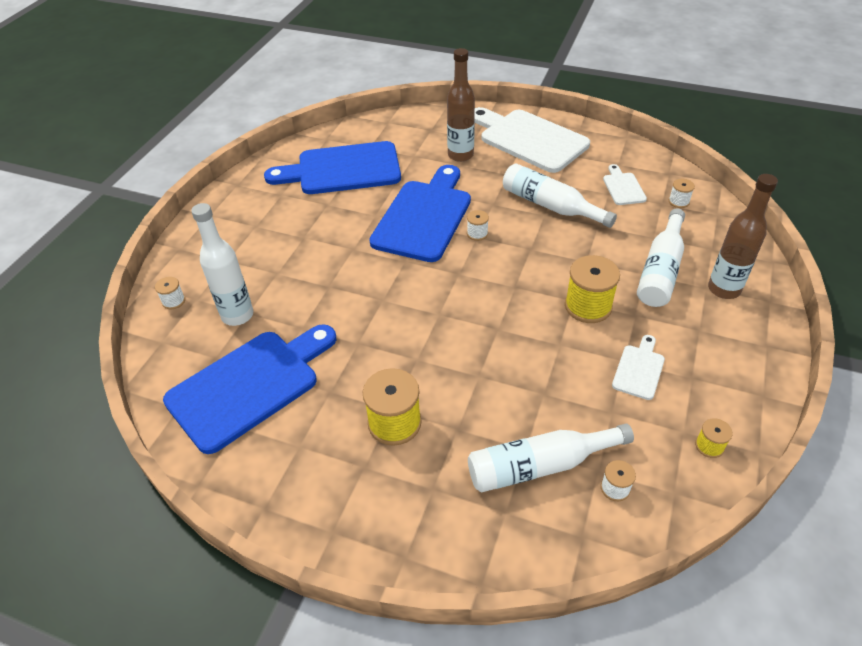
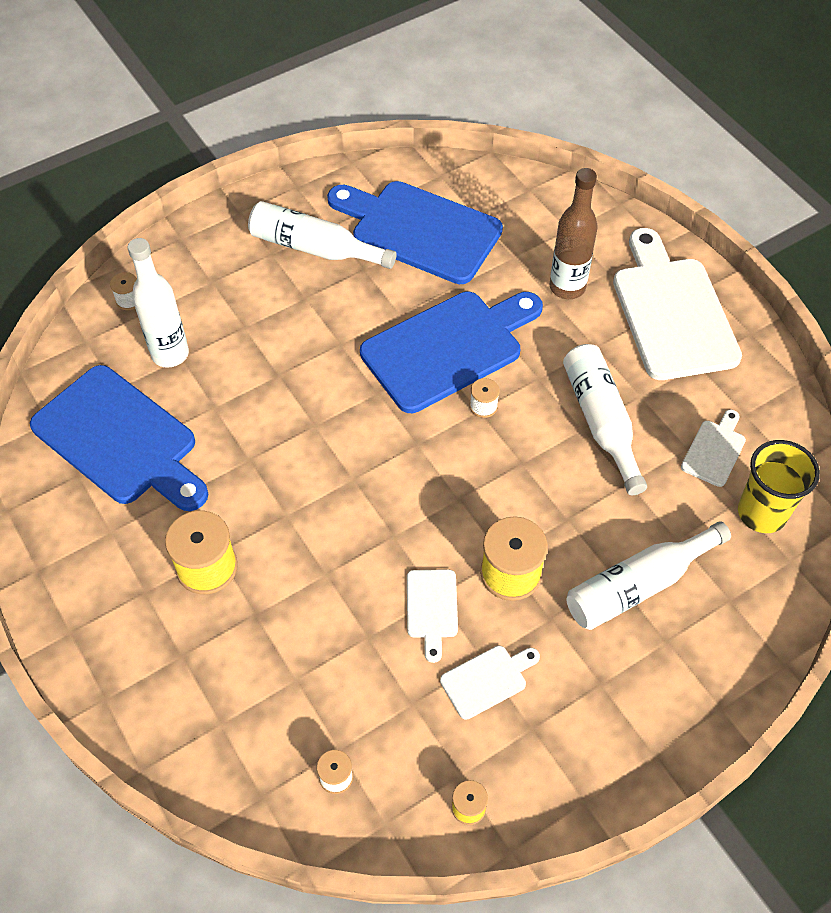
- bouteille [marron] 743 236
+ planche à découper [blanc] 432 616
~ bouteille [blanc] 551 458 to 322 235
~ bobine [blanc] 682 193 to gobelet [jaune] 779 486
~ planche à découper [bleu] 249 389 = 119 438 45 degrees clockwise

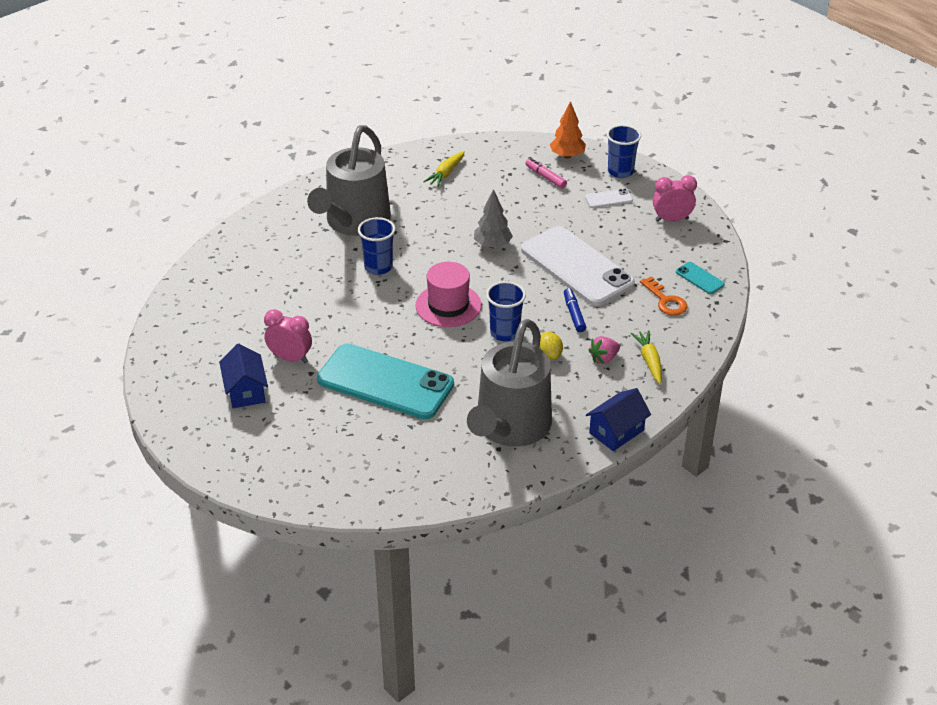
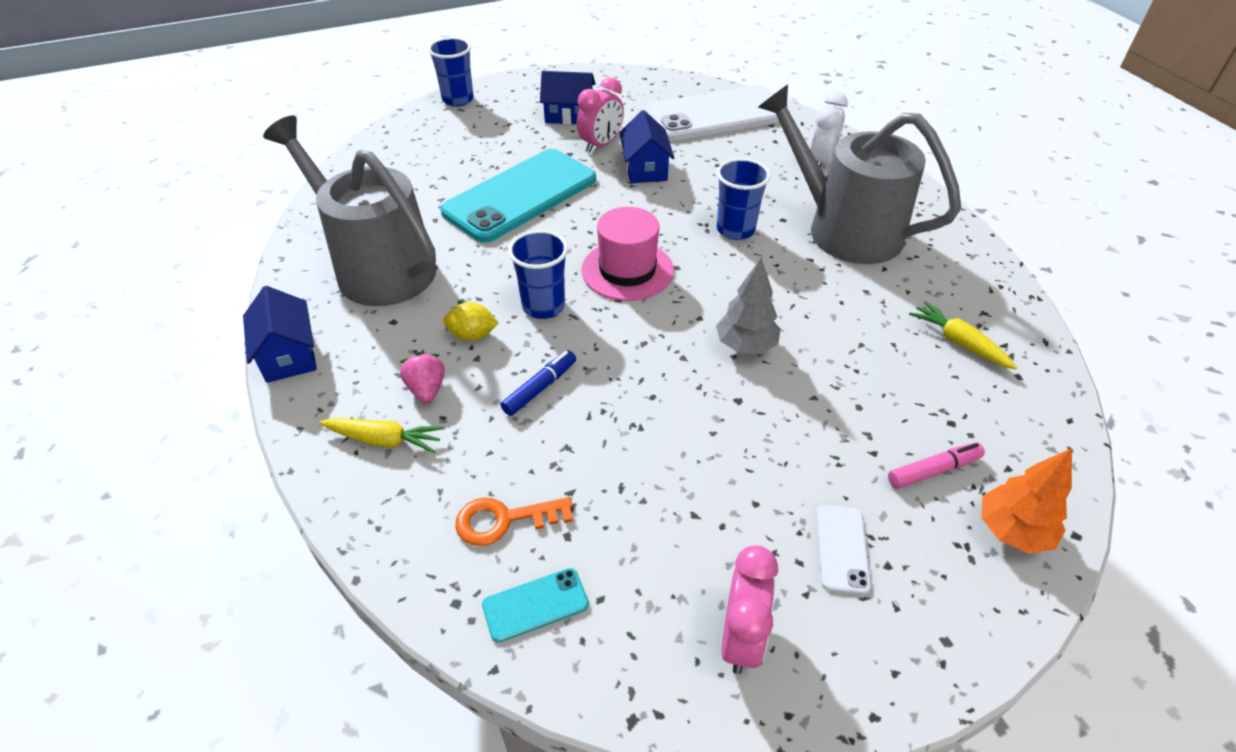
+ maison [bleu] 646 146
+ réveil [blanc] 829 129
~ téléphone [blanc] 578 266 to 712 113
~ gobelet [bleu] 624 151 to 451 71
~ feutre [bleu] 575 310 = 538 383 60 degrees counterclockwise

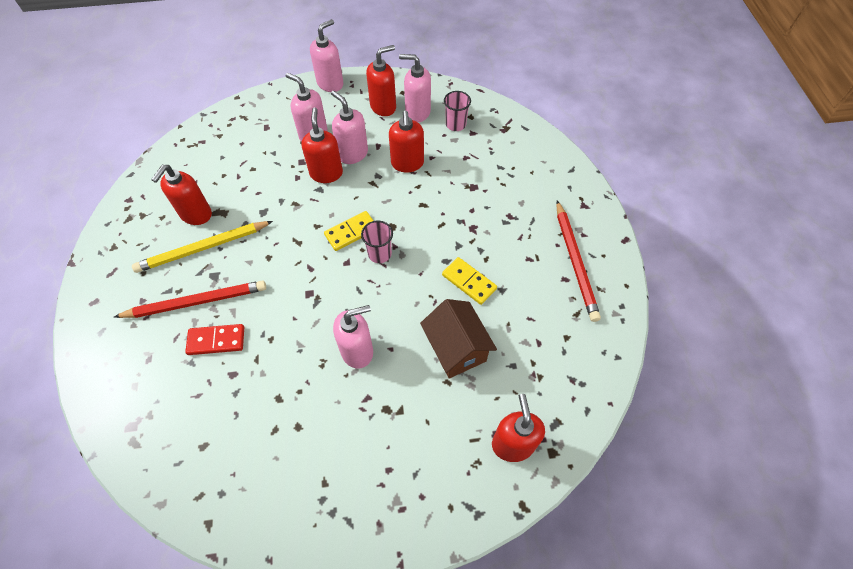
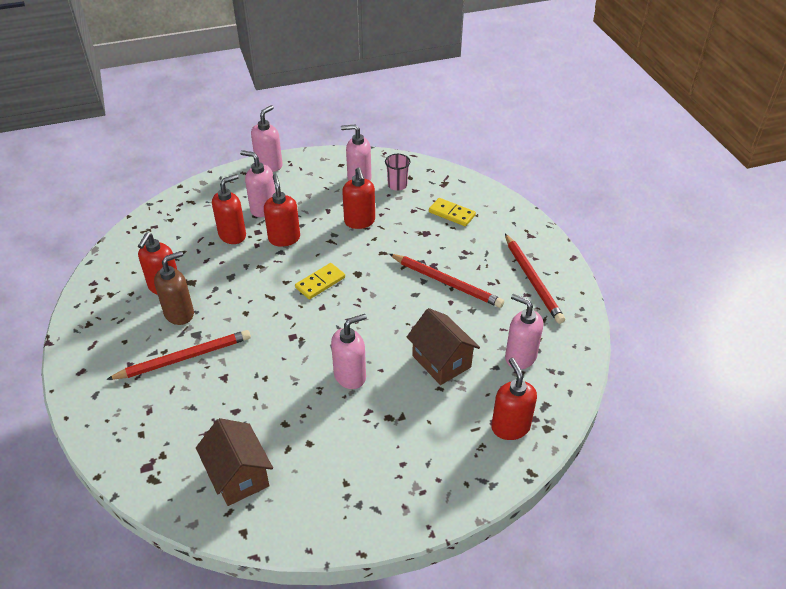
- domino [rouge] 214 339
- gobelet [rose] 377 242
+ maison [marron] 234 462
+ crayon [rouge] 446 281
~ distributeur de savon [rose] 349 127 to 524 332
~ distributeur de savon [rouge] 381 80 to 229 209
~ domino [jaune] 469 281 to 452 212
~ crayon [jaune] 202 247 to distributeur de savon [marron] 174 288

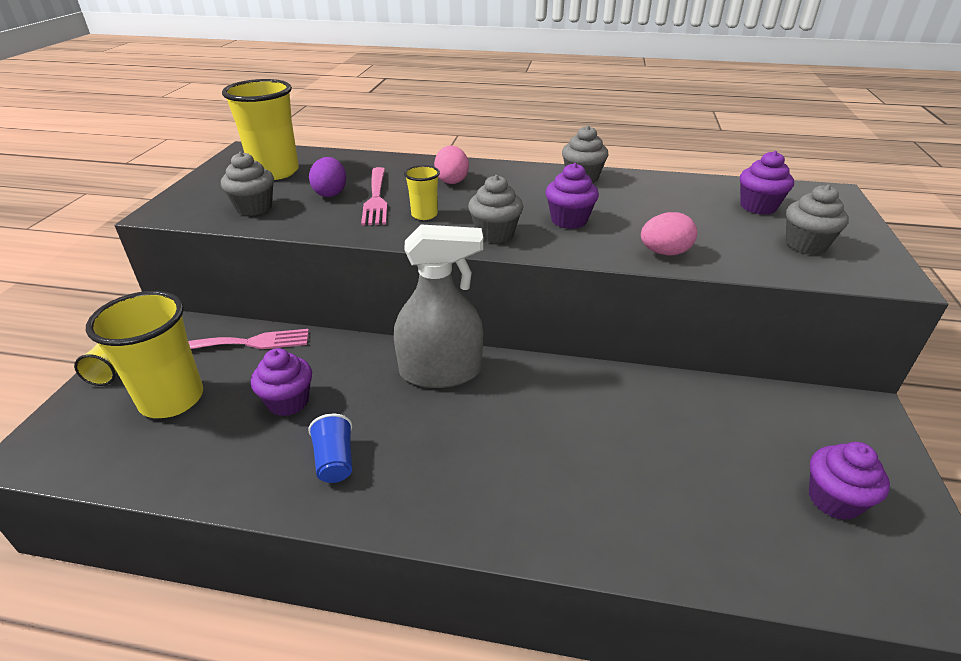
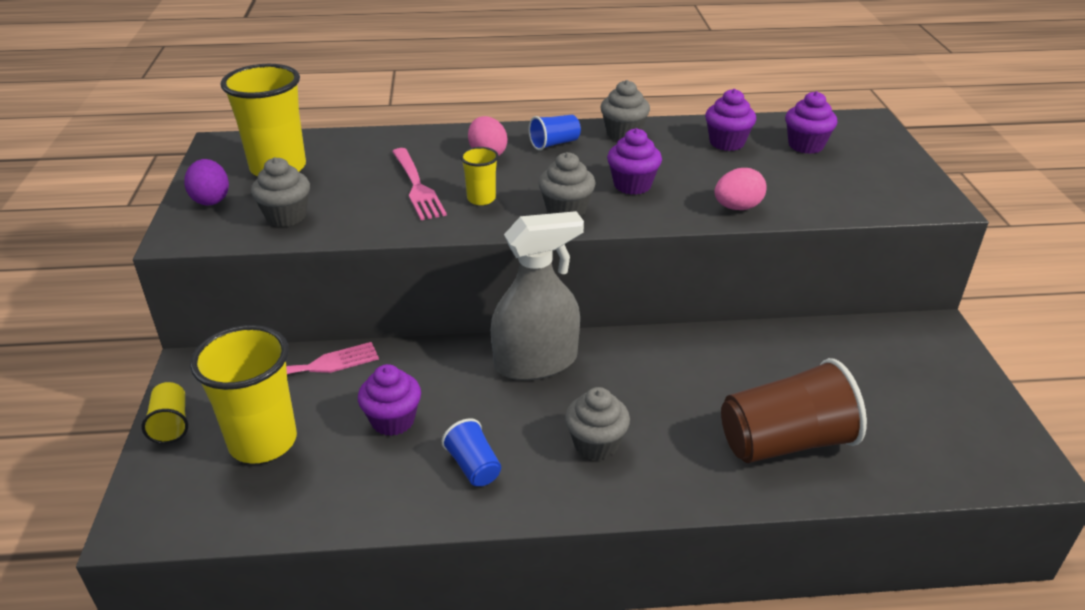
+ gobelet [bleu] 555 133
+ gobelet [marron] 794 410
~ œuf [violet] 327 177 to 206 182
~ muffin [gris] 817 219 to 597 423
~ muffin [violet] 849 481 to 730 120

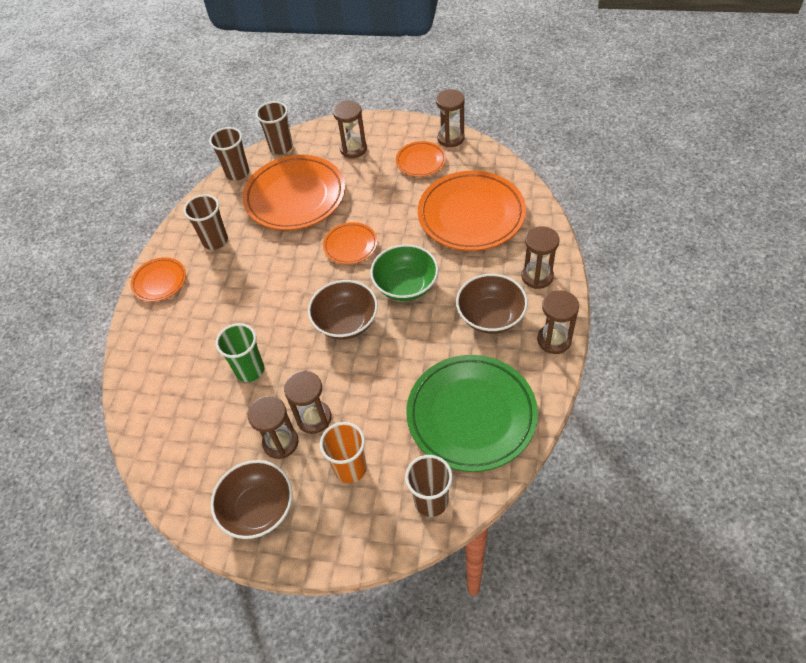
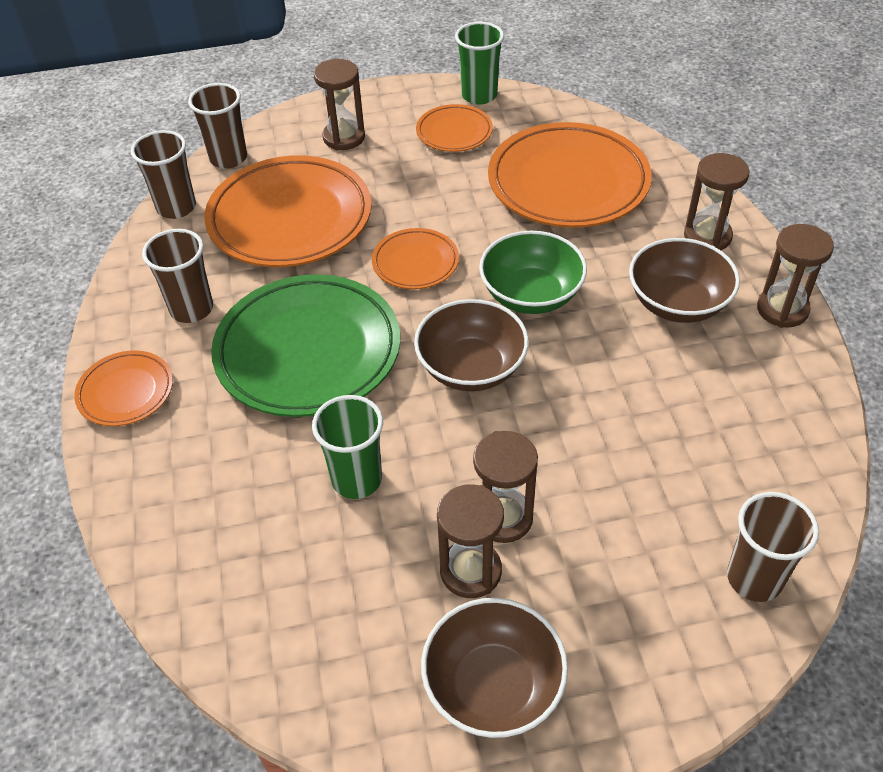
- gobelet [orange] 343 452
~ assiette [vert] 472 413 to 305 345
~ sablier [marron] 450 118 to gobelet [vert] 479 63

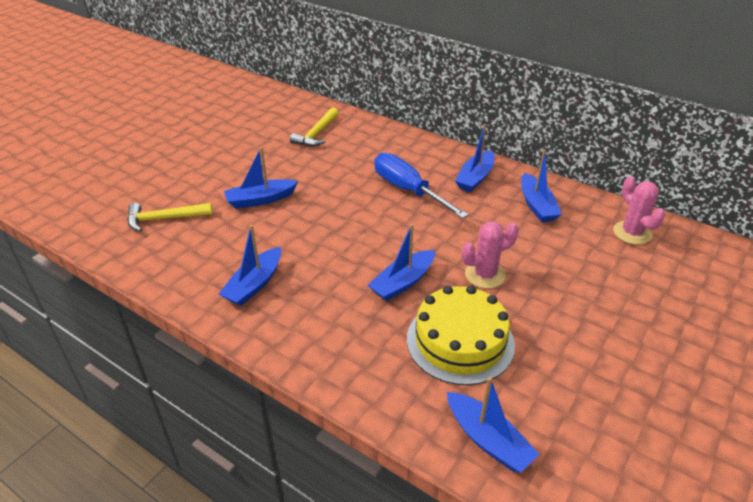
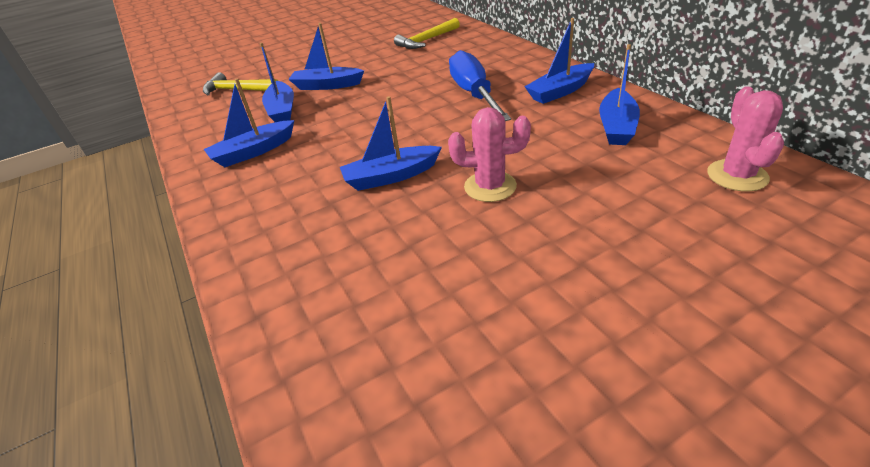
- gâteau [jaune] 461 335
~ bateau [bleu] 493 425 to 277 82

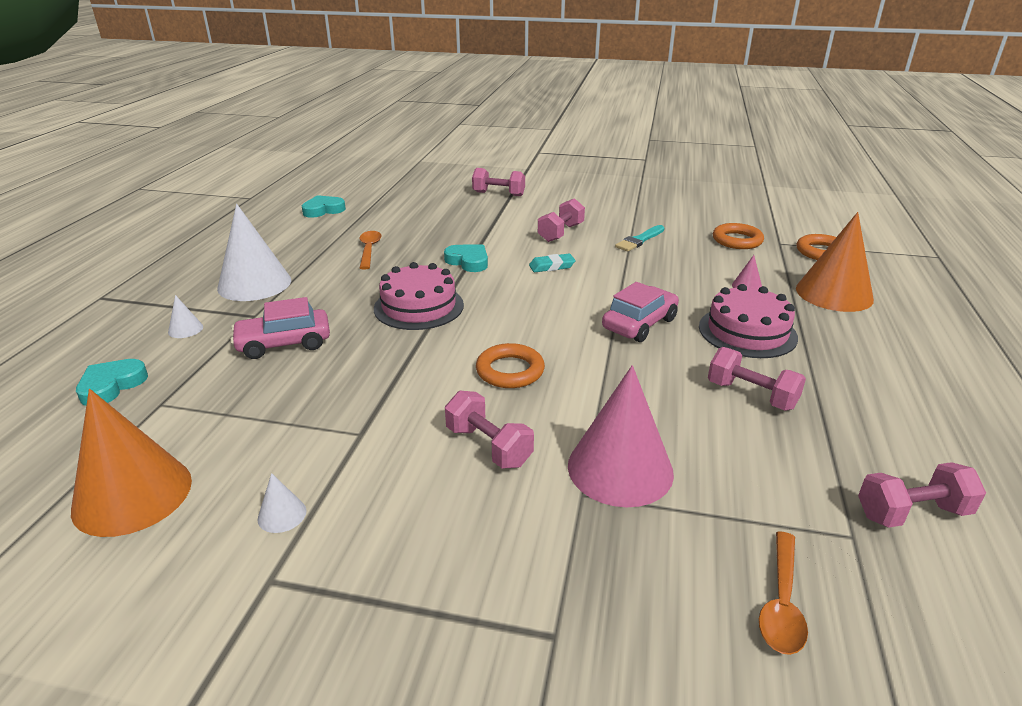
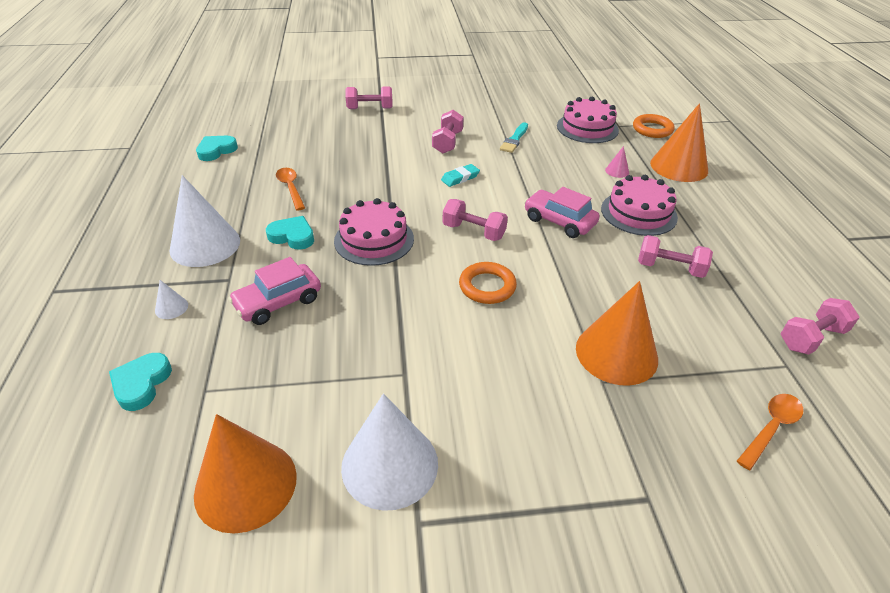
~ cœur [turquoise] 466 258 to 290 233
~ haltère [rose] 489 430 to 475 220
~ anneau [orange] 738 236 to gâteau [rose] 588 120
~ cône [rose] 621 436 to cône [orange] 617 333
~ voiture [rose] 640 312 = 562 212 75 degrees counterclockwise
~ cuillère [orange] 783 593 = 770 432 135 degrees counterclockwise
~ cône [blanc] 282 503 = 389 452 x2.41

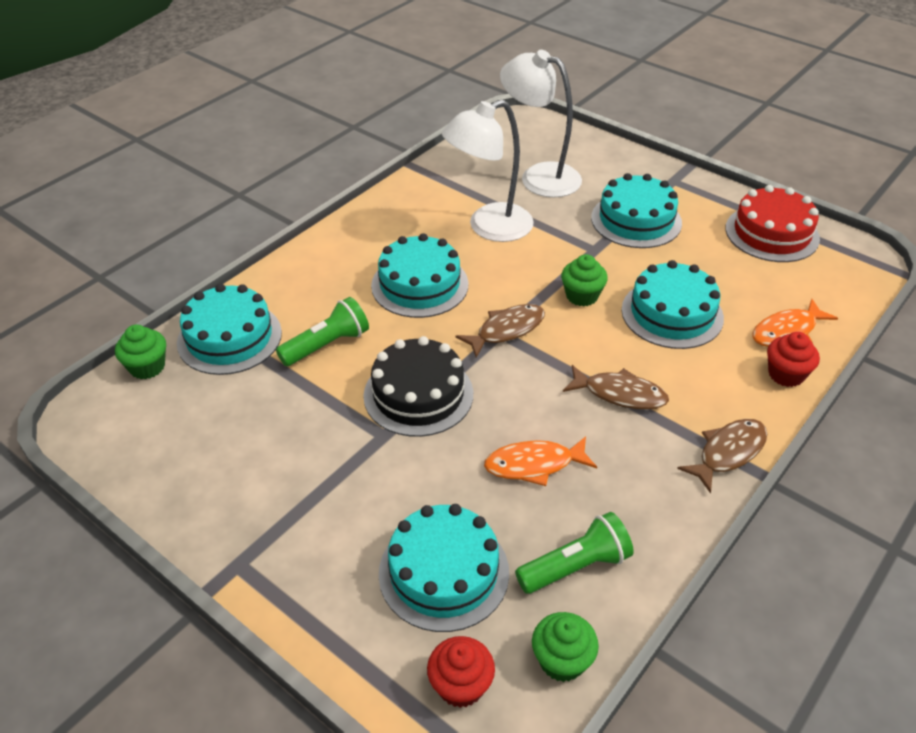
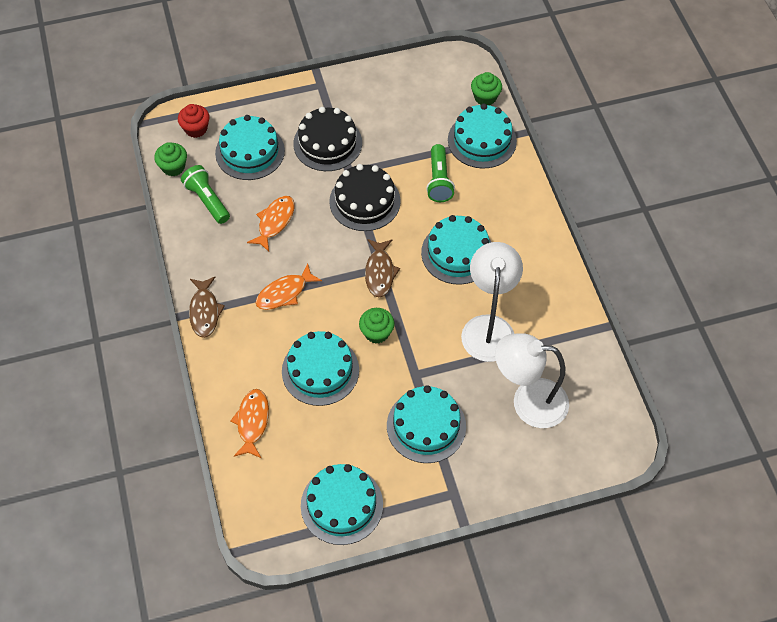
- muffin [rouge] 793 359
+ gâteau [noir] 327 139
~ poisson [marron] 616 387 to poisson [orange] 288 286
~ gâteau [rouge] 773 223 to gâteau [turquoise] 342 504
~ lampe [blanc] 541 124 = 532 380 150 degrees counterclockwise
~ lampe de poche [vert] 574 553 = 205 194 135 degrees clockwise

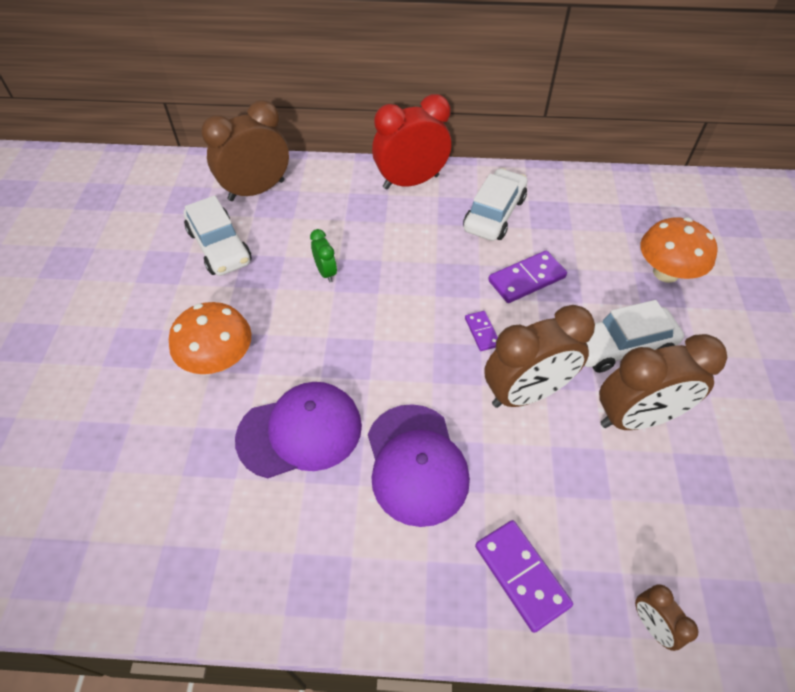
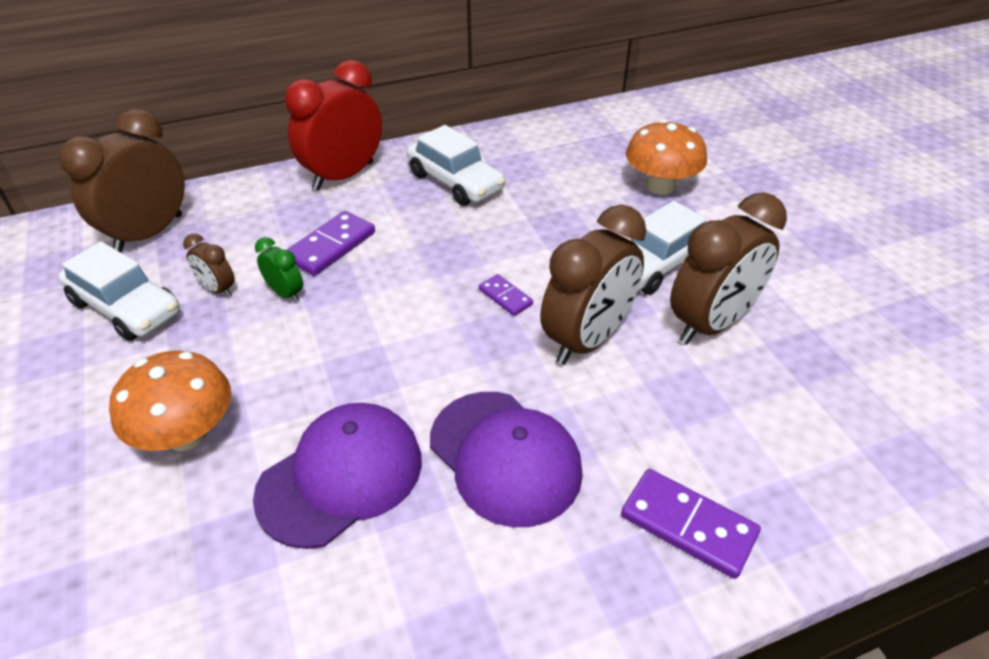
~ domino [violet] 527 277 to 331 243
~ réveil [marron] 666 617 to 209 265
~ voiture [blanc] 495 204 = 456 165 135 degrees clockwise

